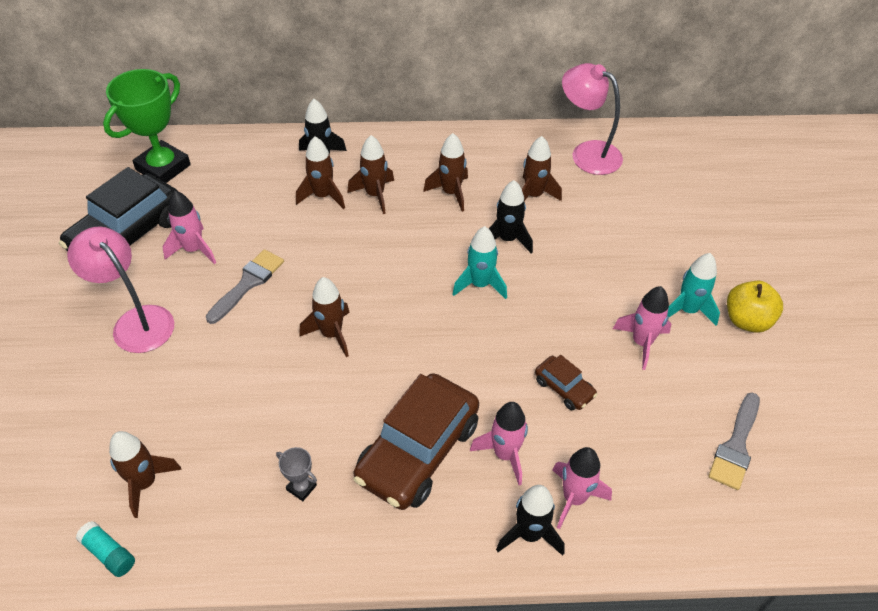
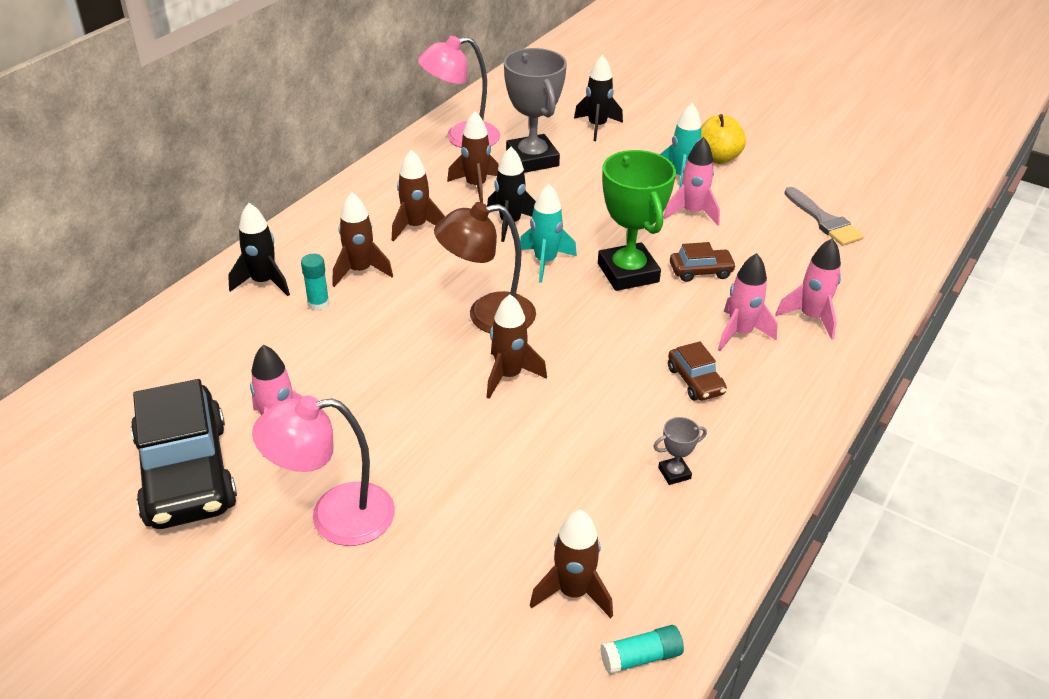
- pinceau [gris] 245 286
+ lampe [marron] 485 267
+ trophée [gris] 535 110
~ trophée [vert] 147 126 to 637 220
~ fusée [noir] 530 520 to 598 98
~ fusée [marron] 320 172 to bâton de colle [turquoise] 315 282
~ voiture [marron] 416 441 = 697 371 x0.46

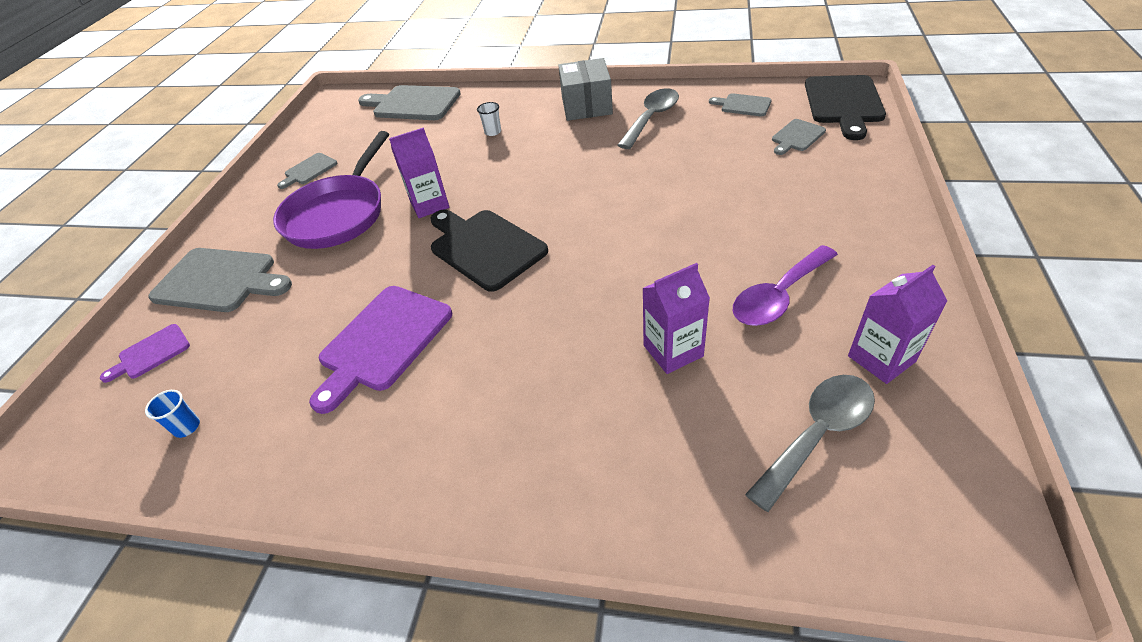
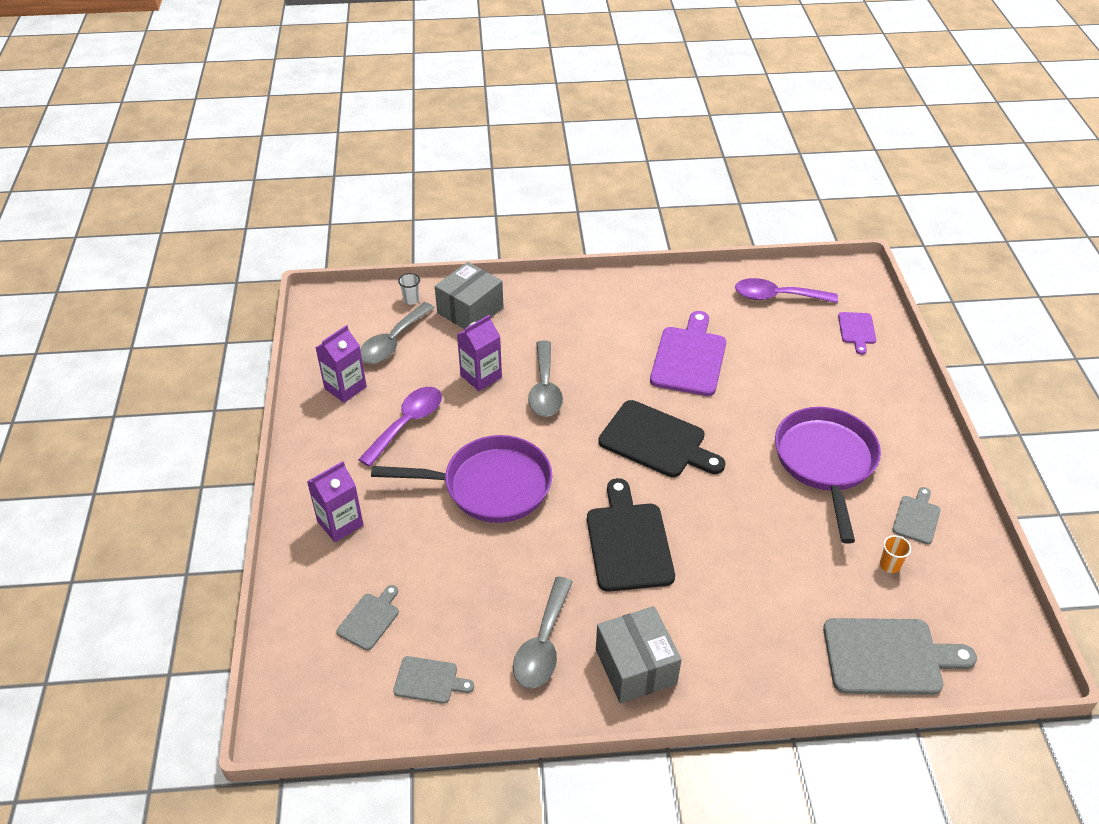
- planche à découper [gris] 220 280
+ poêle [violet] 461 479
+ boîte [gris] 469 295
+ cuillère [gris] 545 379
+ gobelet [orange] 895 554
~ brique de lait [violet] 419 173 to 335 501
~ gobelet [blanc] 489 119 to 409 289
~ planche à découper [noir] 845 107 to 631 535
~ gobelet [bleu] 172 414 to cuillère [violet] 786 290
~ planche à découper [violet] 145 353 = 857 333 150 degrees clockwise

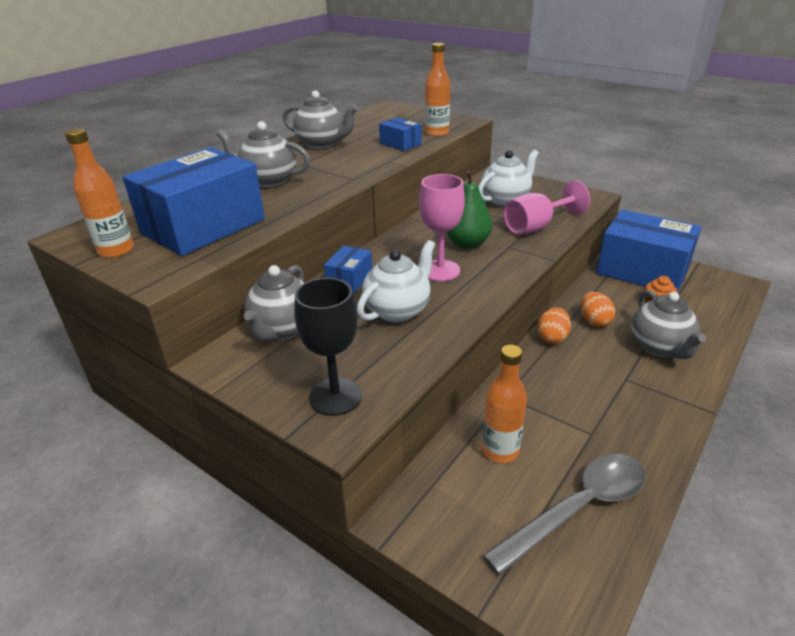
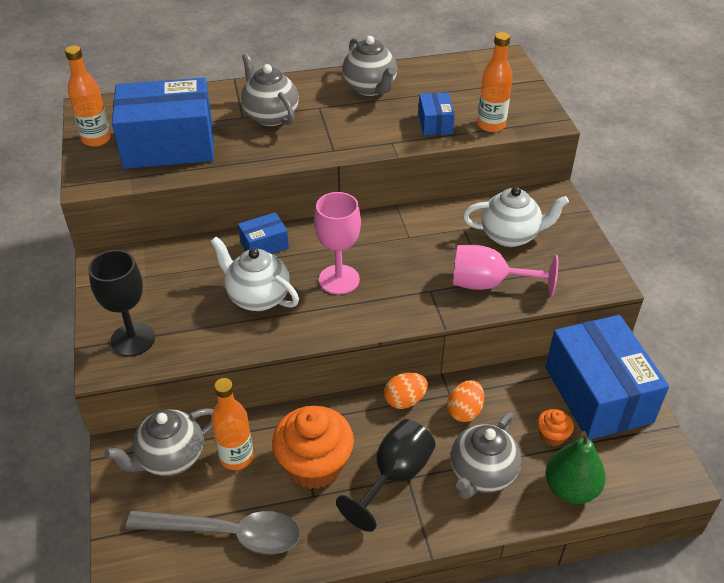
+ muffin [orange] 313 447
+ verre à pied [noir] 386 475
~ théière [gris] 274 303 to 159 442
~ poire [vert] 469 209 to 576 467
~ théière [blanc] 396 281 = 254 273 135 degrees counterclockwise

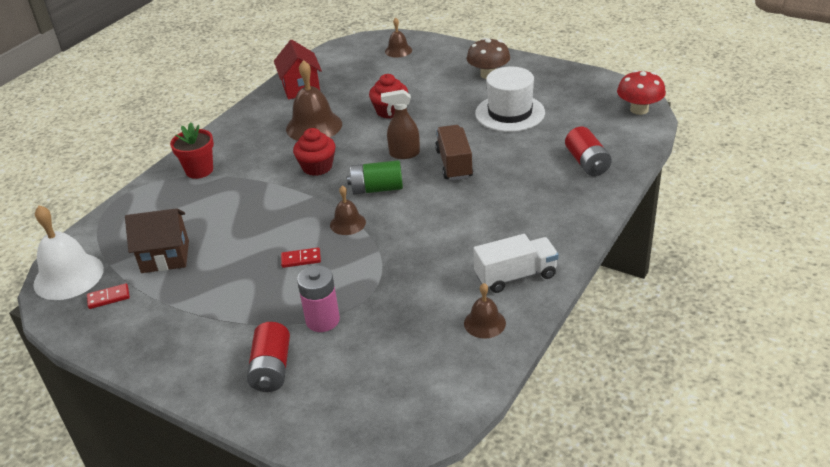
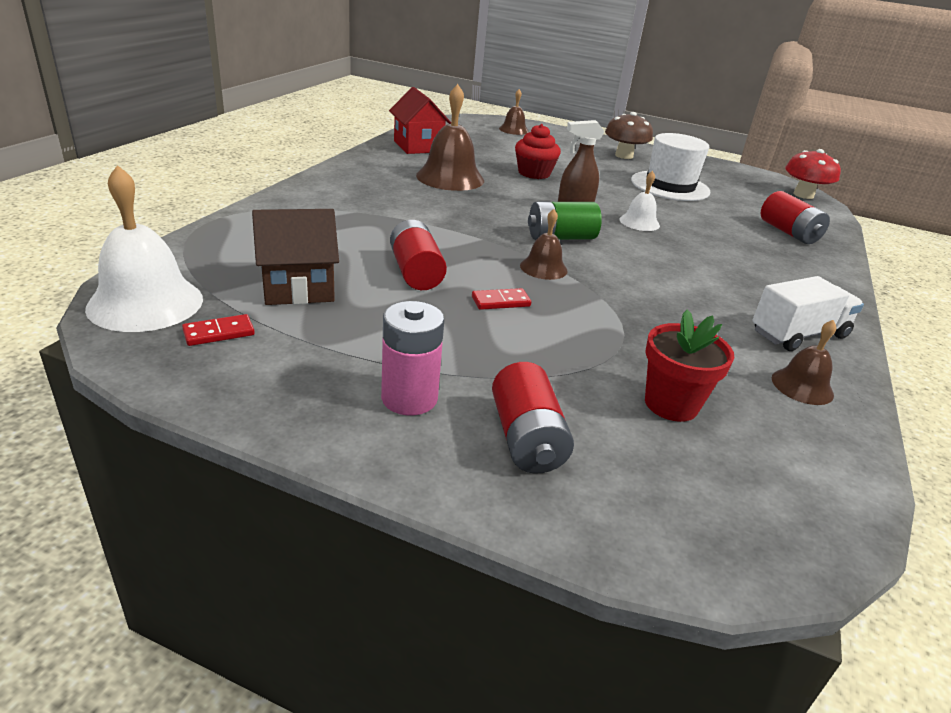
- muffin [rouge] 314 152
+ pile [rouge] 418 255
~ pot de fleurs [rouge] 192 150 to 690 366
~ pile [rose] 318 298 to 412 358
~ camion [marron] 454 152 to cloche [blanc] 639 201

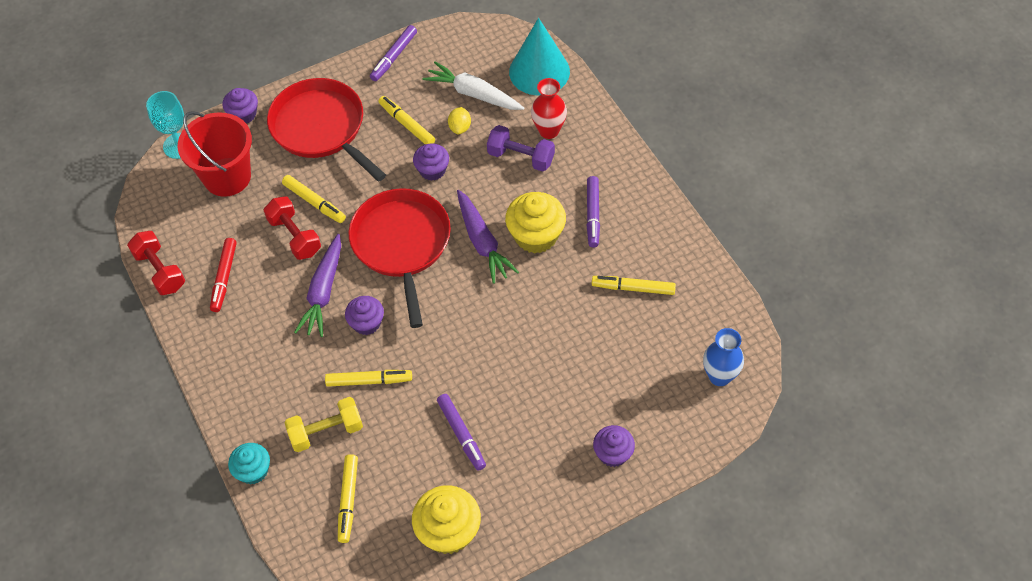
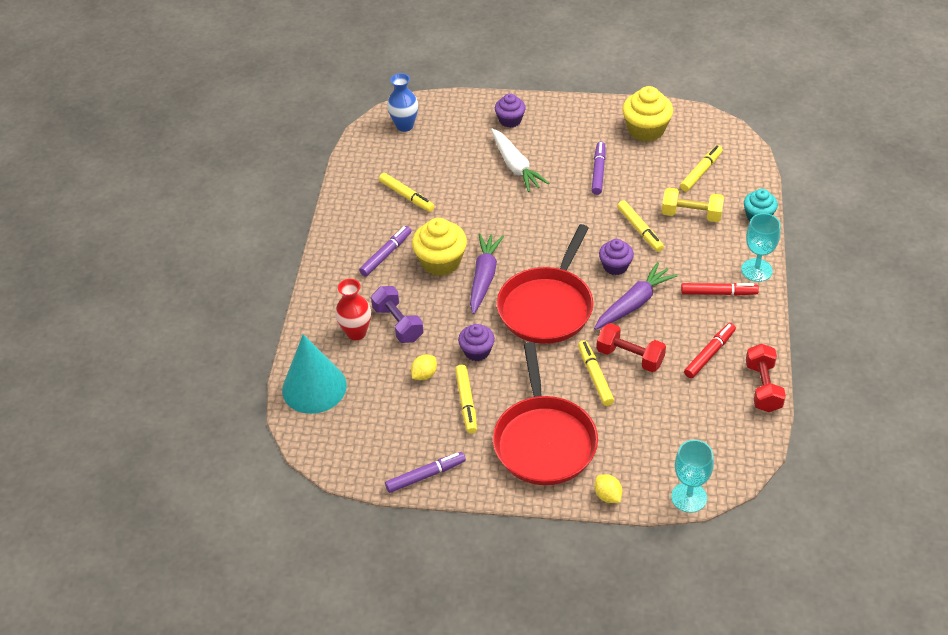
- seau [rouge] 215 154
+ feutre [rouge] 720 289
+ verre à pied [turquoise] 761 247
~ carotte [blanc] 473 85 to 520 160
~ muffin [violet] 240 106 to citron [jaune] 608 488
~ haltère [rouge] 292 228 = 631 347 60 degrees counterclockwise
~ feutre [jaune] 368 378 = 640 226 150 degrees counterclockwise

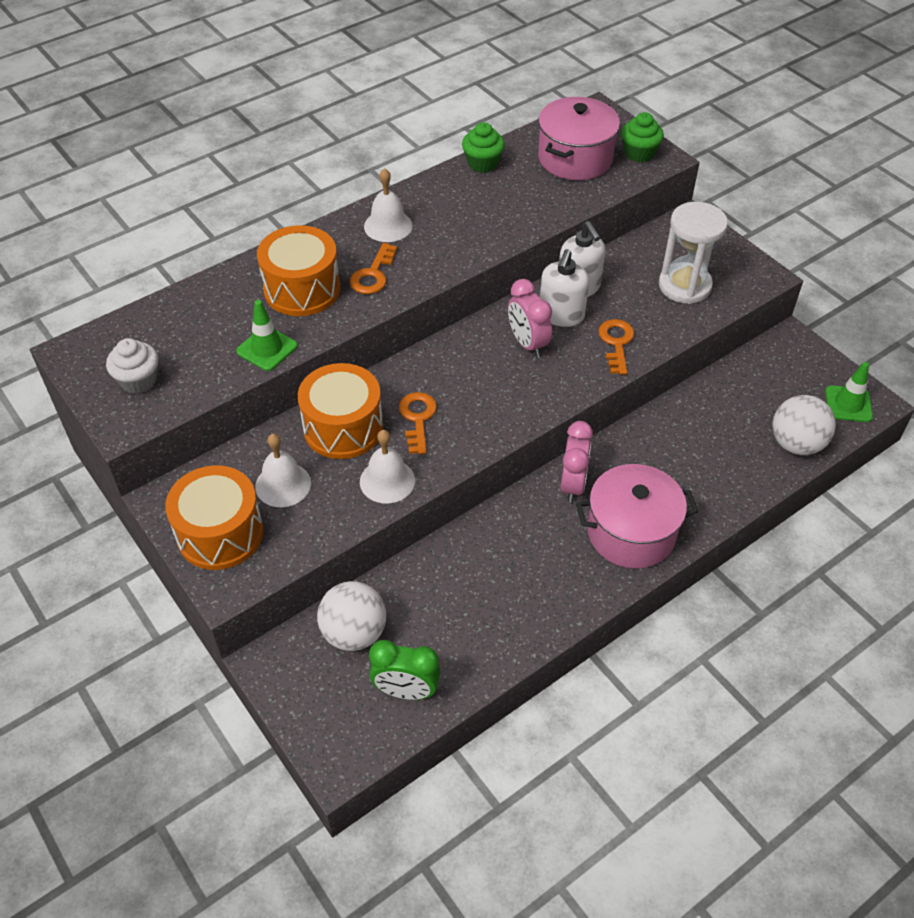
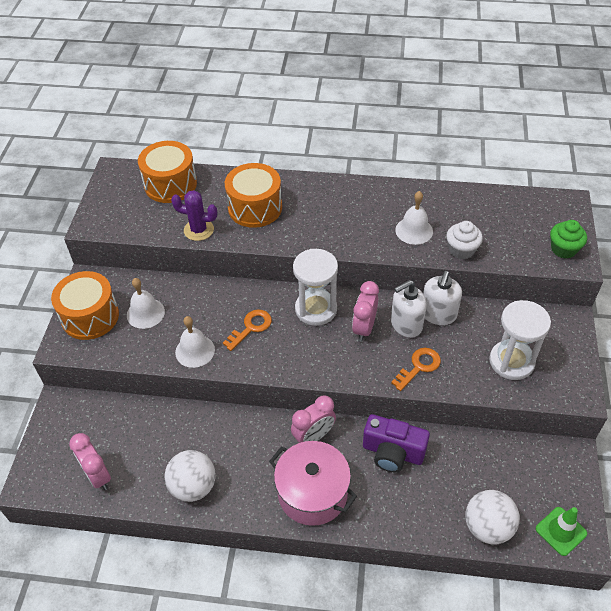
- clé [orange] 373 268
- muffin [vert] 483 147
- marmite [rose] 579 138
+ sablier [blanc] 315 287
+ appareil photo [violet] 396 443
~ muffin [blanc] 132 366 to 465 240
~ tambour [orange] 340 411 to 167 172
~ balle [blanc] 351 616 to 190 476
~ cloche [blanc] 388 205 to 414 218
~ cône de chantier [vert] 267 335 to cactus [violet] 194 215
~ réveil [vert] 405 670 to réveil [rose] 90 461

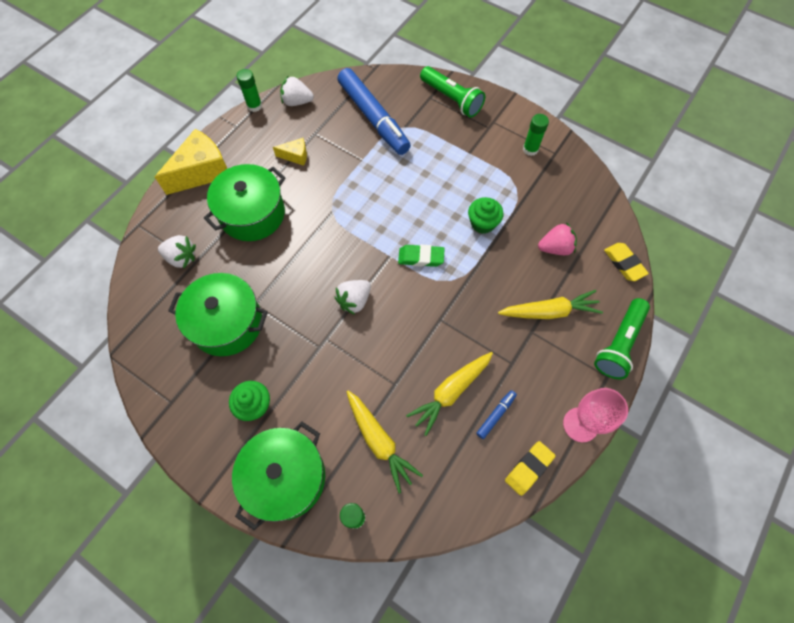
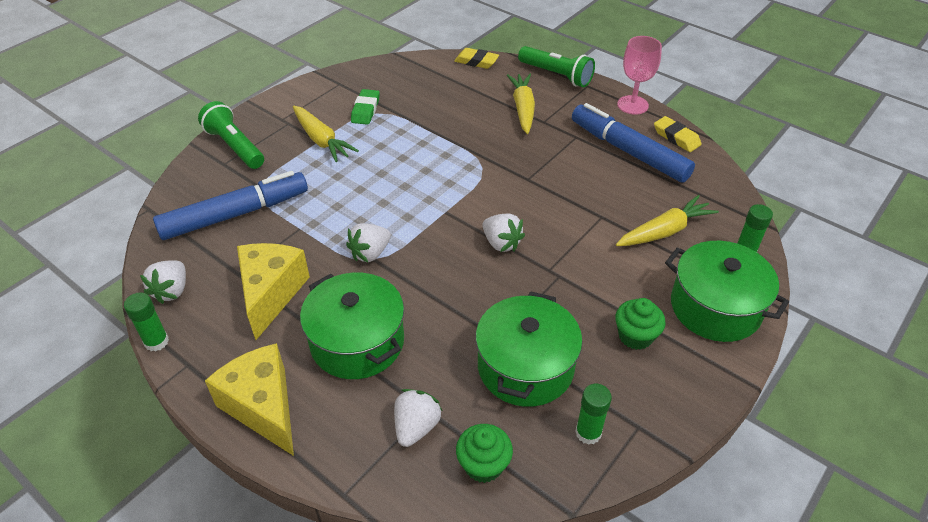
- fraise [rose] 557 238
+ fraise [blanc] 368 242
~ gomme [vert] 421 255 to 365 107
~ carotte [jaune] 449 394 to 326 134
~ muffin [vert] 486 215 to 484 453
~ bâton de colle [vert] 536 135 to 593 414
~ lampe de poche [vert] 452 92 = 231 135 90 degrees counterclockwise
~ gomme [jaune] 626 262 = 476 58 45 degrees clockwise
~ fromage [jaune] 290 152 = 273 291 x2.03
~ feutre [bleu] 496 414 = 633 143 x2.48

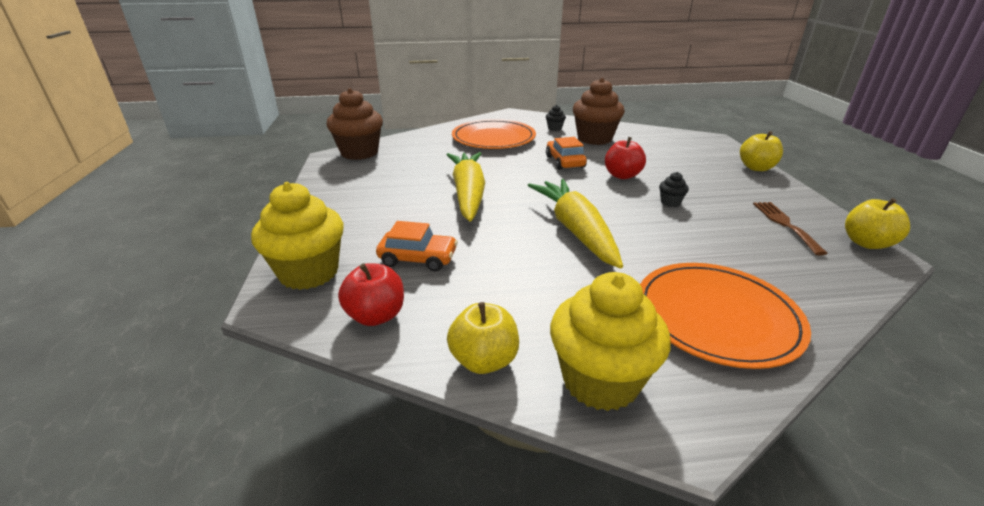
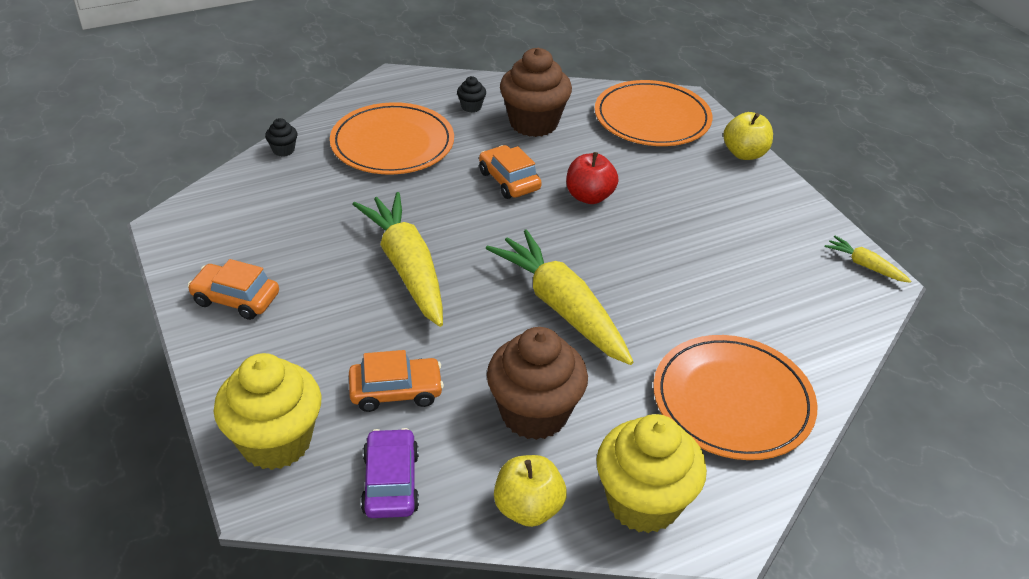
- fourchette [marron] 790 228
+ voiture [orange] 233 289
+ assiette [orange] 654 113
~ muffin [marron] 355 124 to 537 383
~ muffin [noir] 674 189 to 281 137
~ pomme [rouge] 371 294 to voiture [violet] 390 473
~ pomme [jaune] 877 223 to carotte [jaune] 868 259

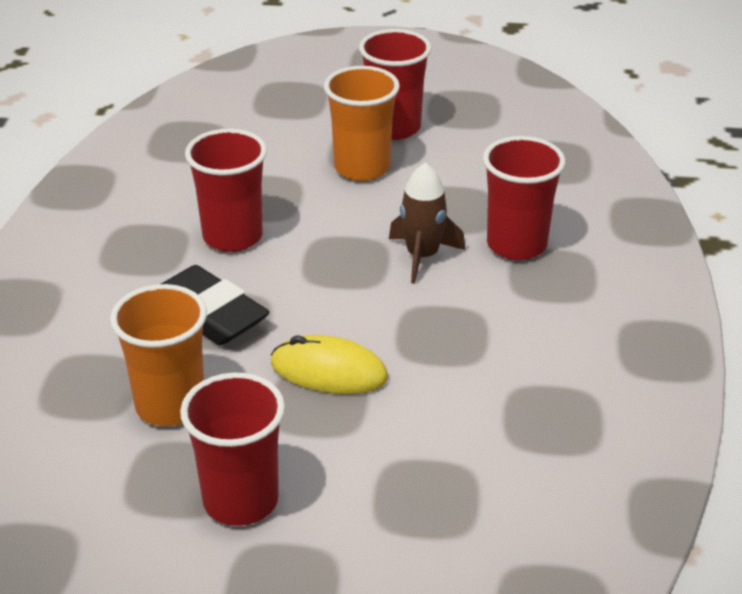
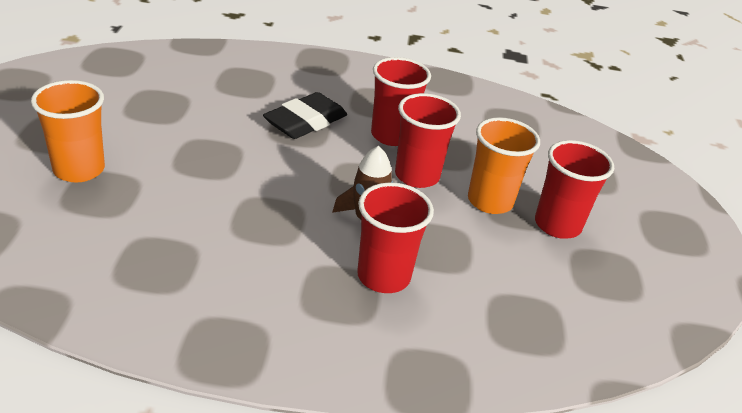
- souris [jaune] 329 364
~ gobelet [orange] 158 355 to 68 131
~ gobelet [rouge] 232 449 to 428 140

